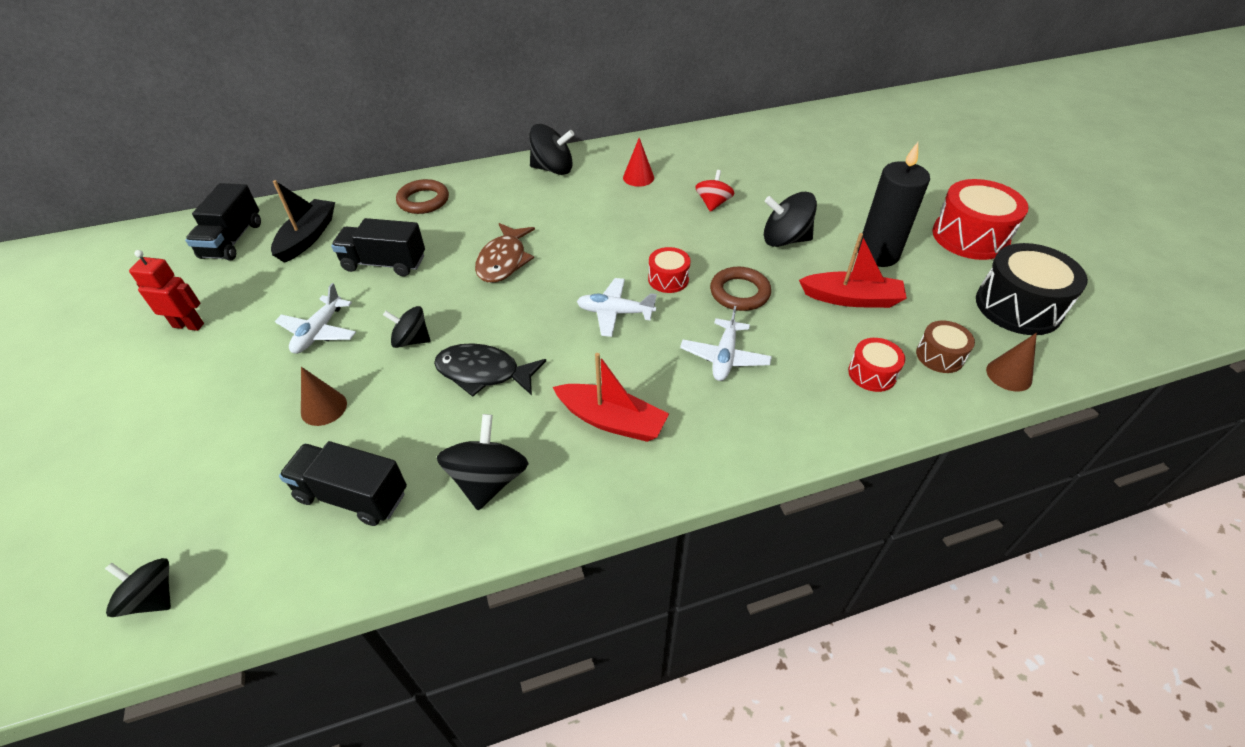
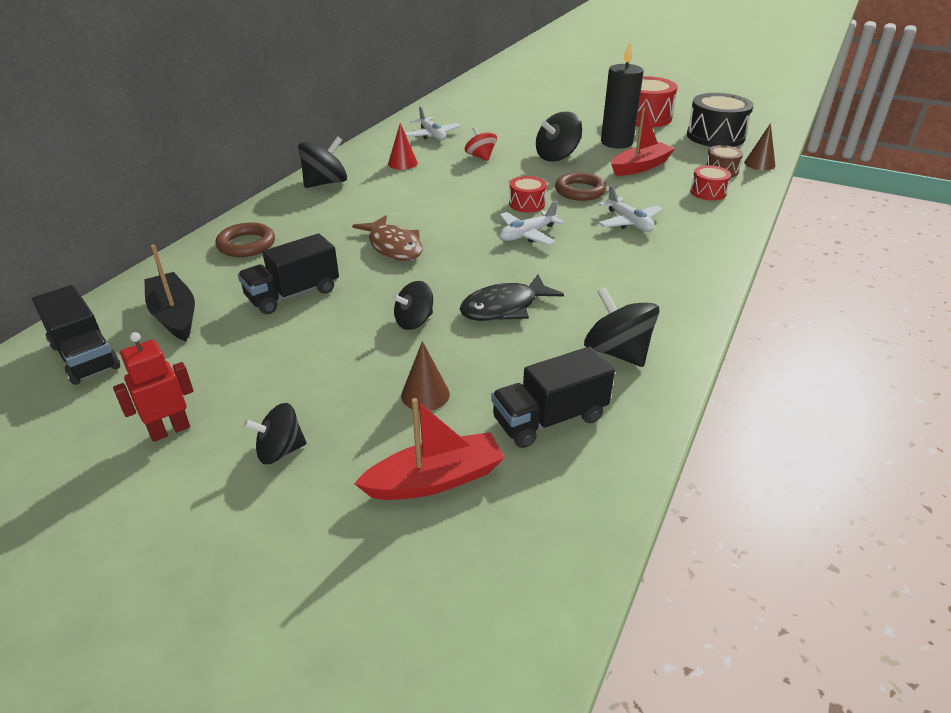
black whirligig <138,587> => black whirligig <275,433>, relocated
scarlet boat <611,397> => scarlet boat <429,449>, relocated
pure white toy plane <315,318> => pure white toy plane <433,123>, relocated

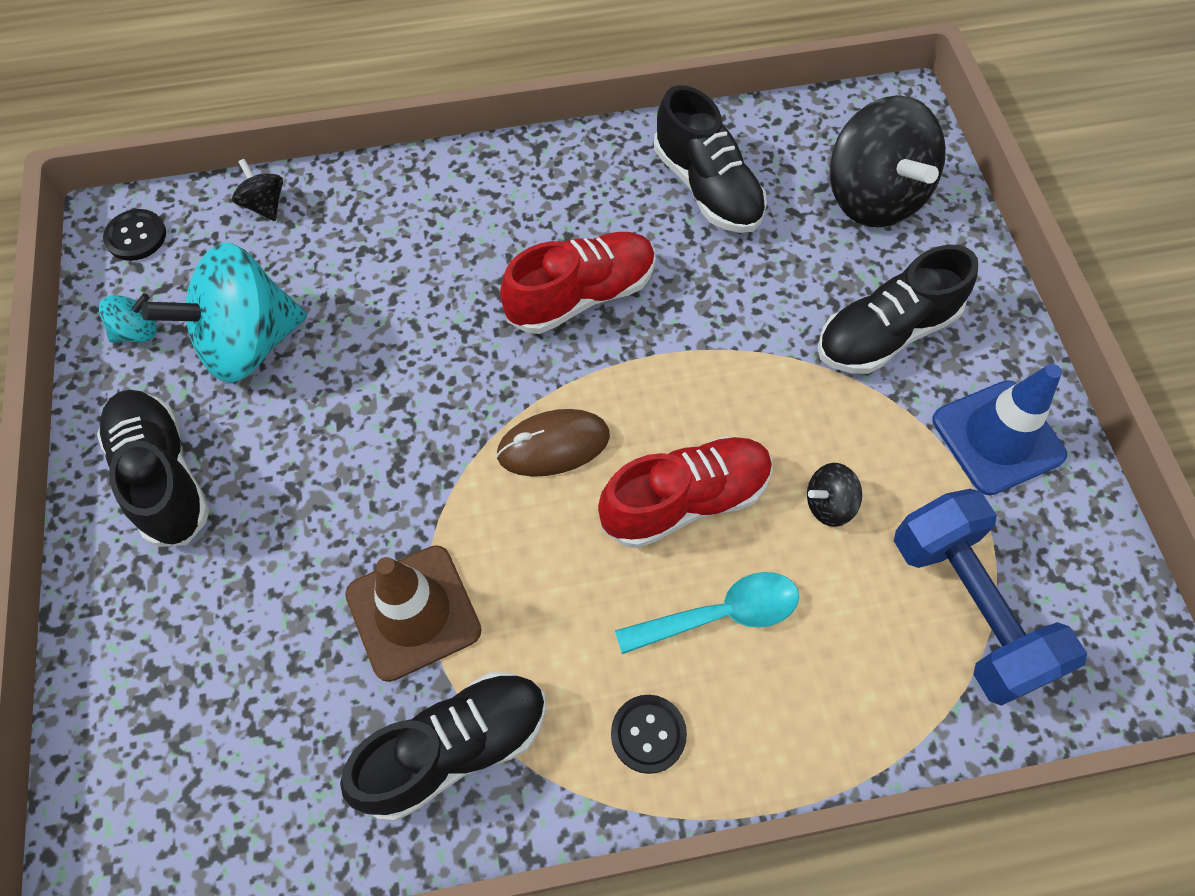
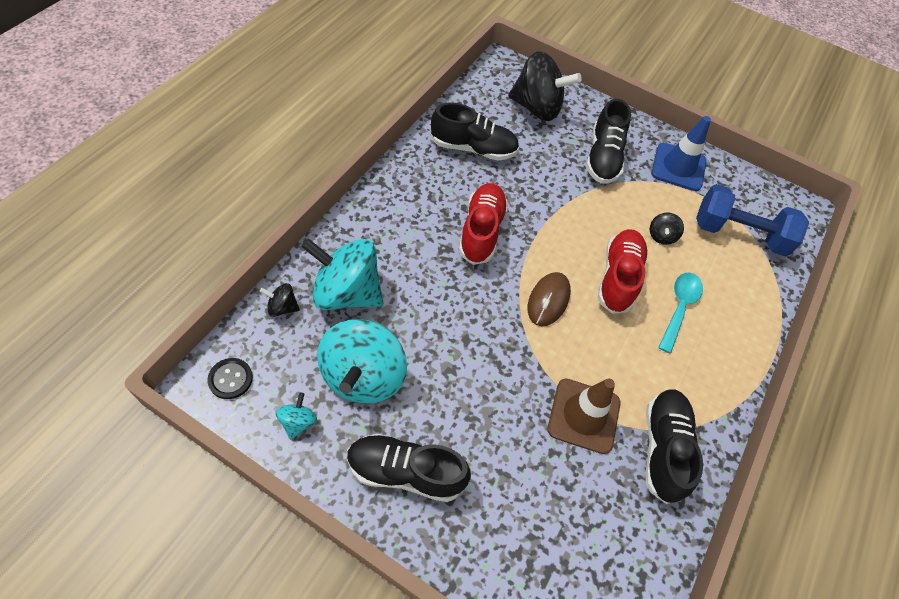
nothing => aqua whirligig <342,274>
black shirt button <649,734> => nothing

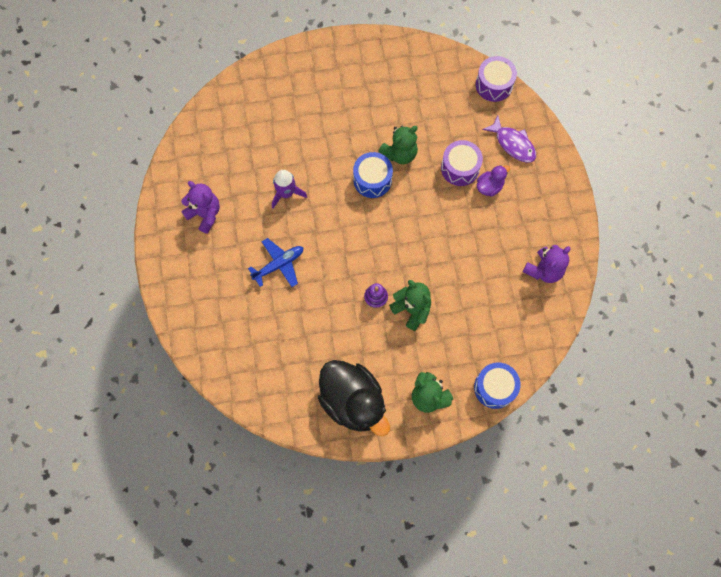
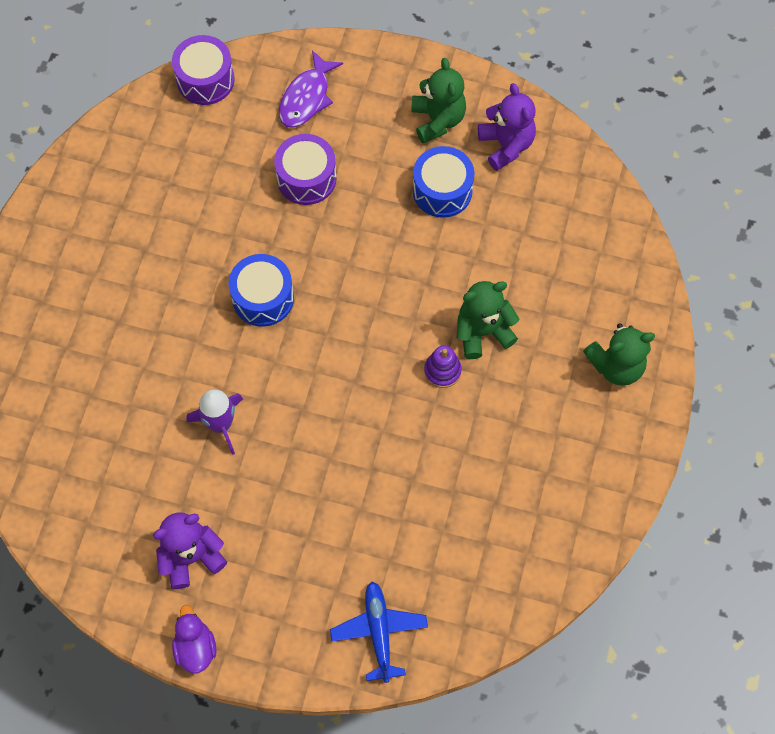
purple duck <493,181> => purple duck <194,639>, relocated
purple fish figure <509,139> => purple fish figure <311,89>, 135 degrees clockwise
royal blue toy plane <276,262> => royal blue toy plane <379,632>, relocated
leaf-green stuffed bear <398,145> => leaf-green stuffed bear <438,100>, relocated
royal blue drum <497,385> => royal blue drum <444,182>, relocated
black duck <354,398> => nothing

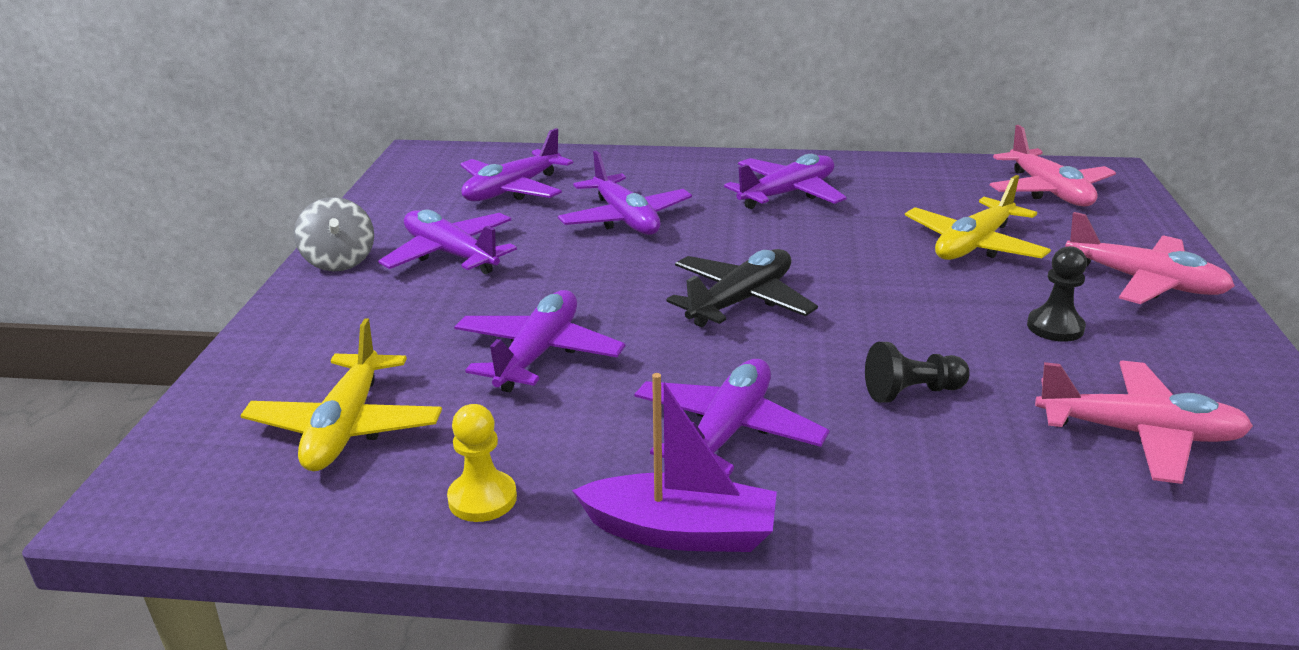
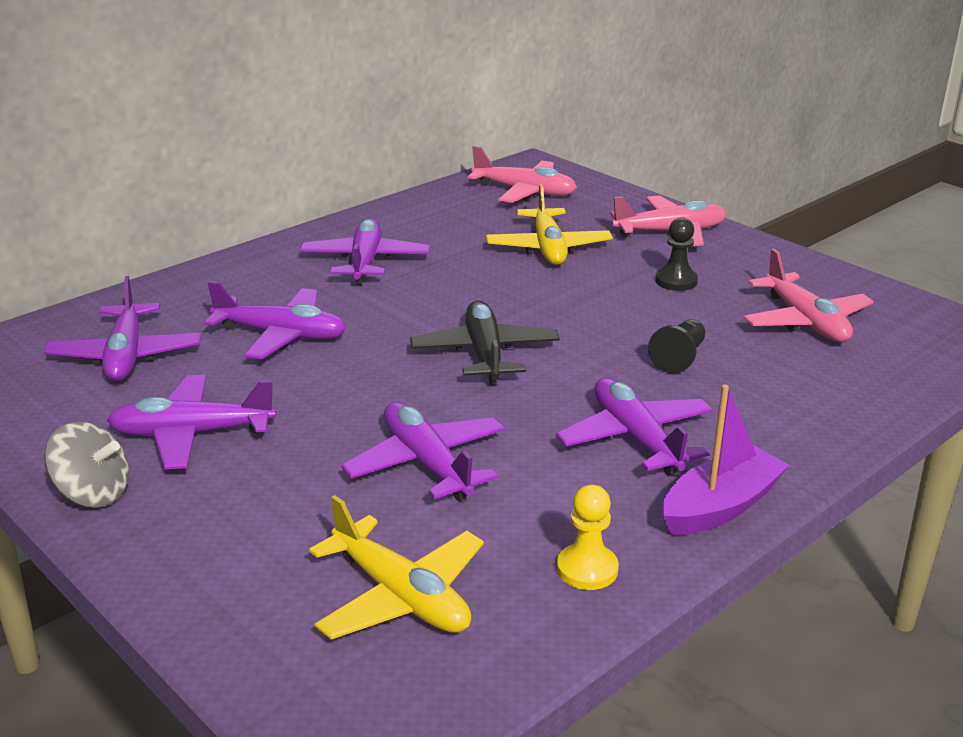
rose-pink toy plane <1144,422> => rose-pink toy plane <808,295>, 105 degrees clockwise

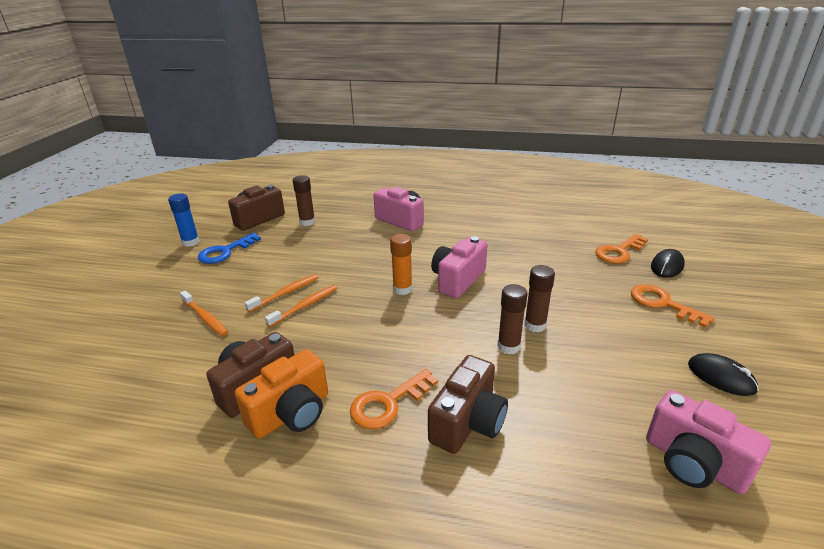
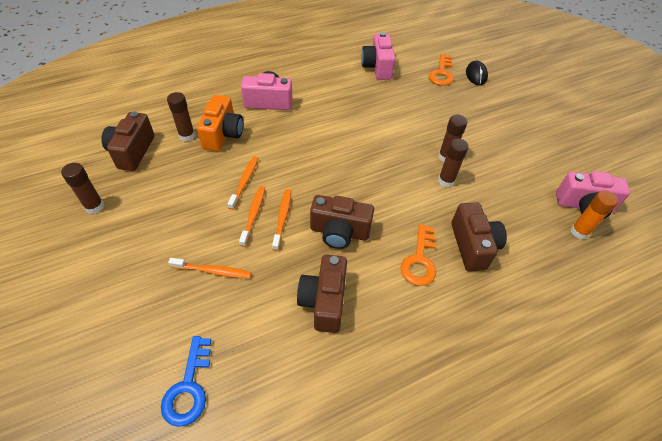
royal blue glue <184,220> => russet glue <82,188>
royal blue key <229,248> => royal blue key <186,381>, relocated
bright orange photo camera <281,394> => bright orange photo camera <220,123>, relocated
nothing => bright orange tooth brush <243,183>
nothing => russet photo camera <342,222>
rose-pink photo camera <459,267> => rose-pink photo camera <378,56>, relocated
bright orange glue <401,264> => bright orange glue <594,215>, relocated
bright orange key <673,306> => nothing
black PC mouse <723,374> => nothing

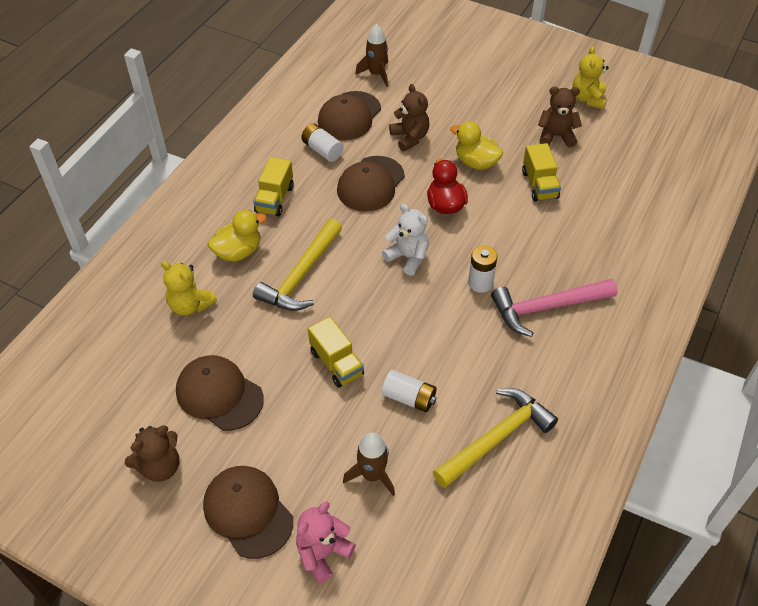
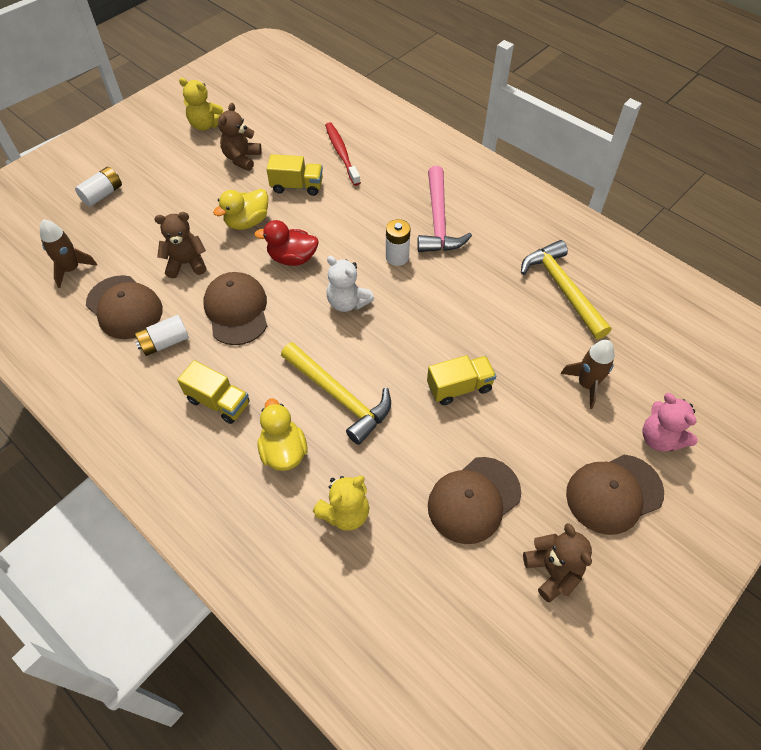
pure white battery <409,391> => pure white battery <98,187>, relocated
russet peaked cap <371,184> => russet peaked cap <235,308>, 150 degrees counterclockwise
nothing => scarlet tooth brush <343,154>
pure white stuffed bear <405,240> => pure white stuffed bear <350,284>, 105 degrees counterclockwise

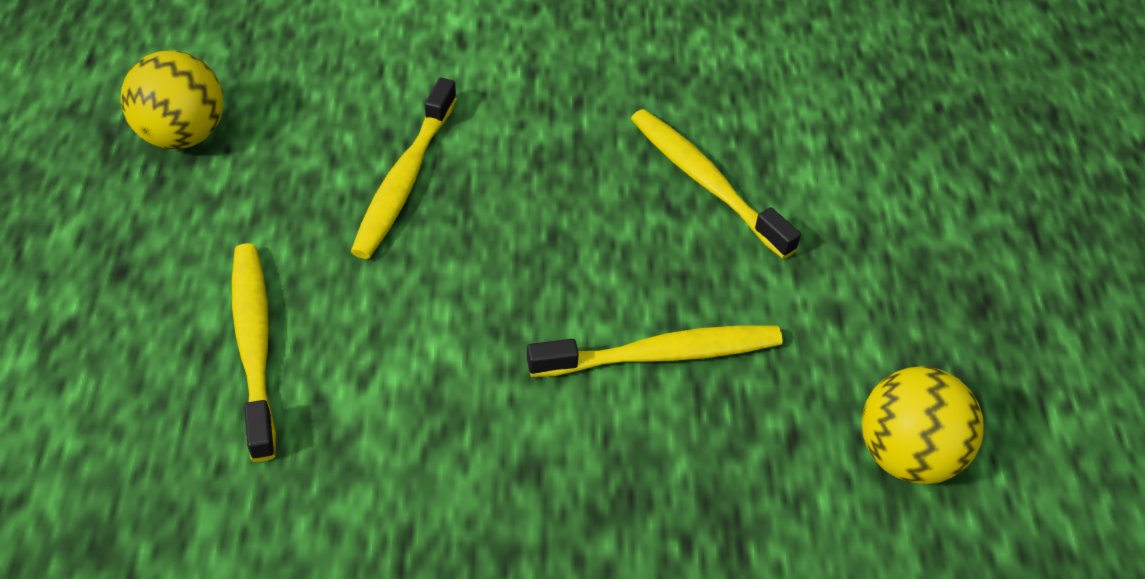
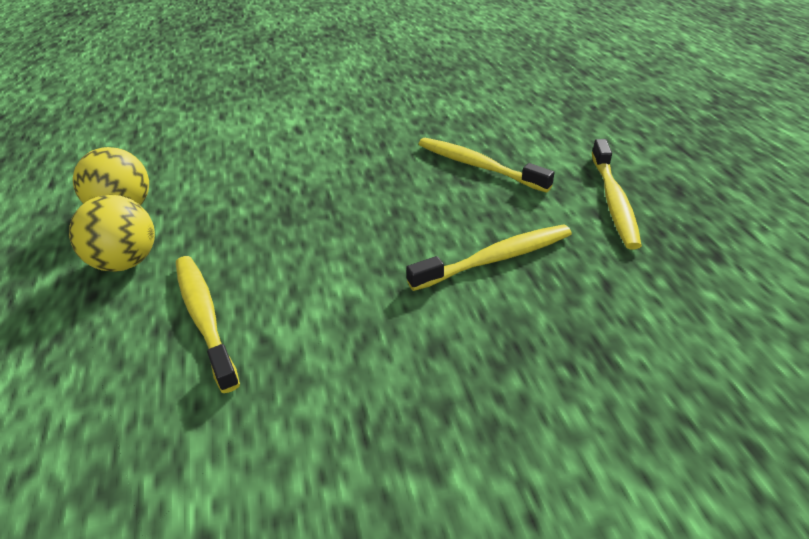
yellow ball <923,425> => yellow ball <112,233>, relocated
yellow tooth brush <404,168> => yellow tooth brush <617,194>, relocated

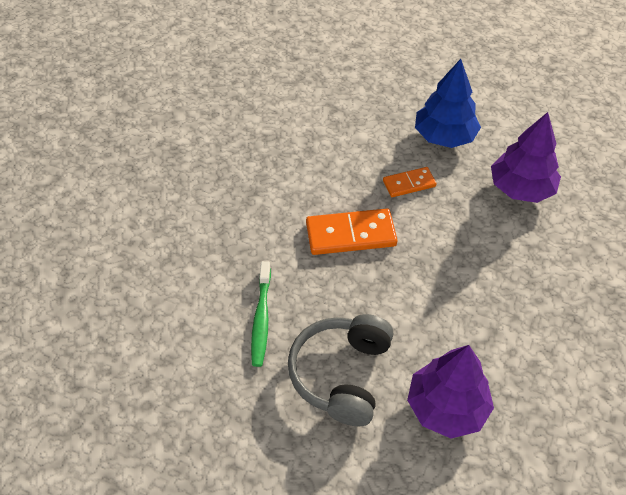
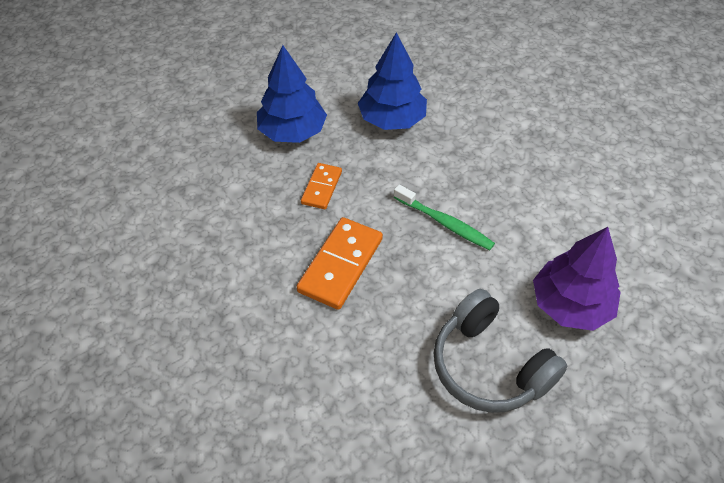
purple tree <526,157> => royal blue tree <392,81>
leaf-green tooth brush <261,314> => leaf-green tooth brush <444,217>, relocated

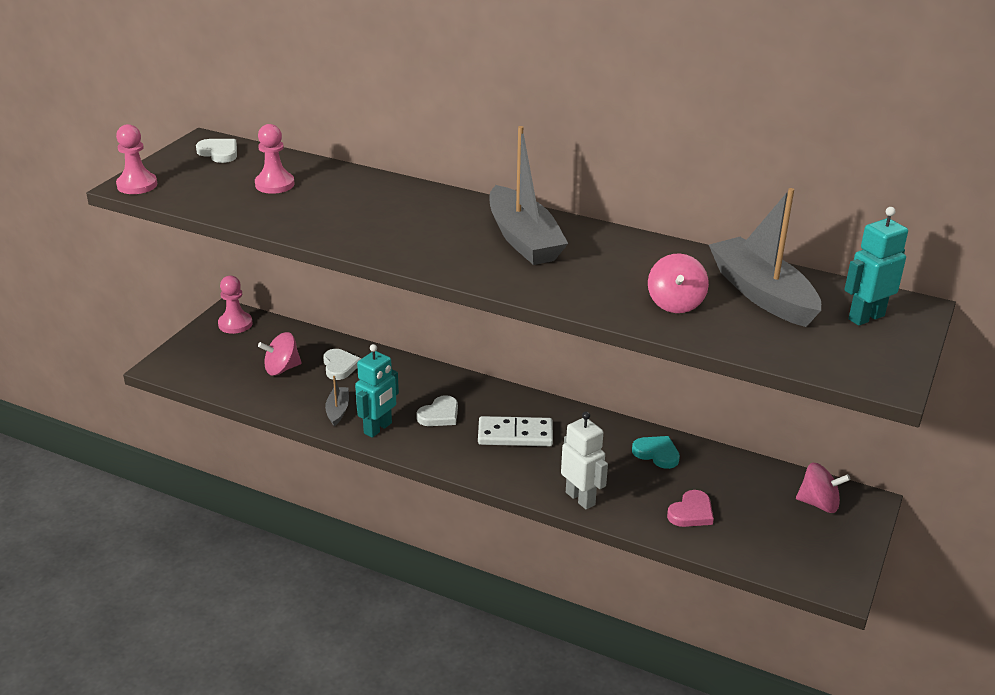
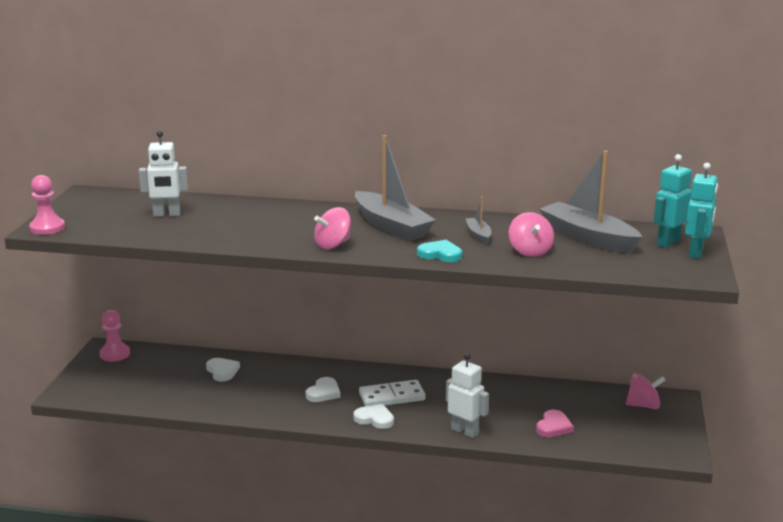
rose-pink game pawn <275,159> => pure white robot figure <163,174>
rose-pink whirligig <280,354> => rose-pink whirligig <332,228>, relocated
pure white love heart <216,151> => pure white love heart <373,416>, relocated
aqua love heart <656,452> => aqua love heart <439,251>, relocated
grey boat <337,401> => grey boat <478,220>, relocated
aqua robot figure <377,391> => aqua robot figure <701,211>, relocated

